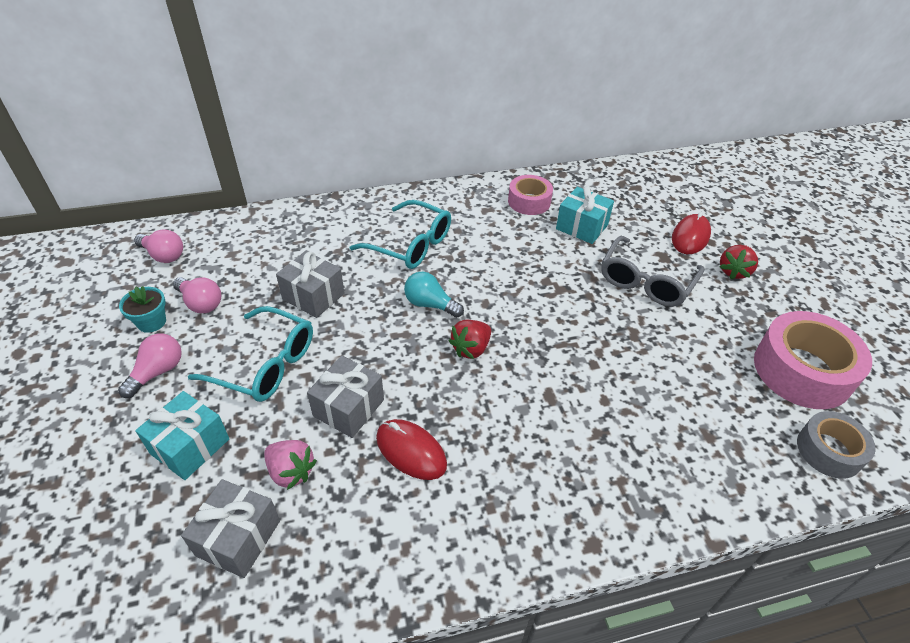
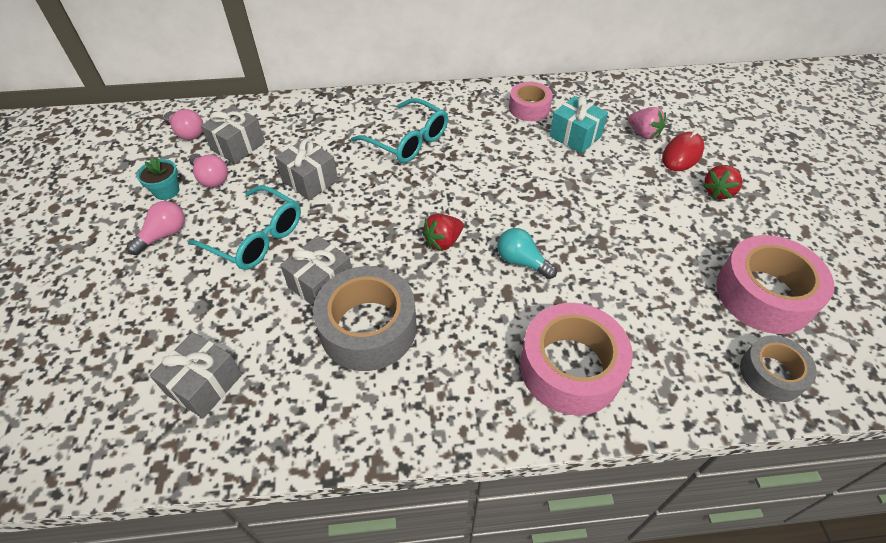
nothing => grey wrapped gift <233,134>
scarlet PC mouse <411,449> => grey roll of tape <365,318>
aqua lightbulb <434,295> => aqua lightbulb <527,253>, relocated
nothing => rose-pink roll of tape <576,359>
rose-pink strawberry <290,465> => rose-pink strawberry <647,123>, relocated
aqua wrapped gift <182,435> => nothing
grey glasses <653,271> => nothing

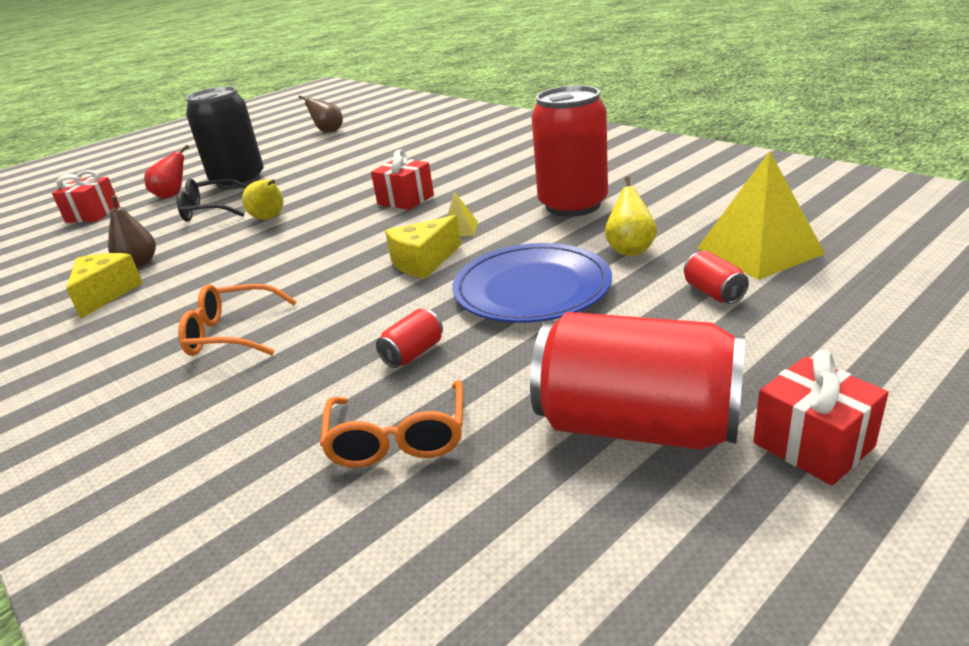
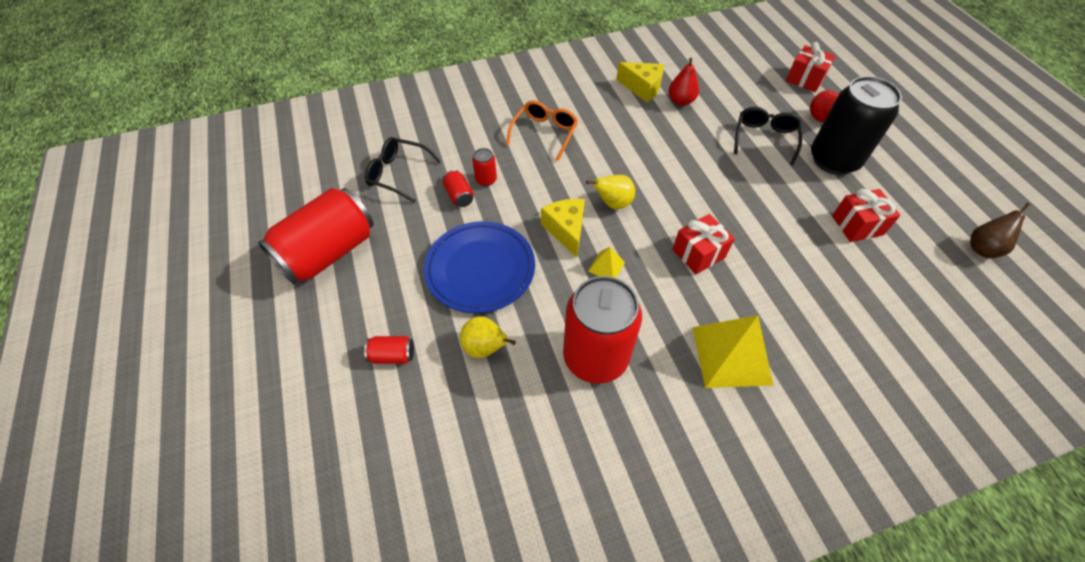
bright orange glasses <391,424> => black glasses <403,170>
nothing => scarlet can <484,167>
yellow pear fruit <263,199> => yellow pear fruit <610,192>, relocated
russet pear fruit <132,231> => scarlet pear fruit <684,82>
yellow pyramid <761,215> => yellow pyramid <733,351>, relocated
scarlet wrapped gift <820,418> => scarlet wrapped gift <866,215>, relocated

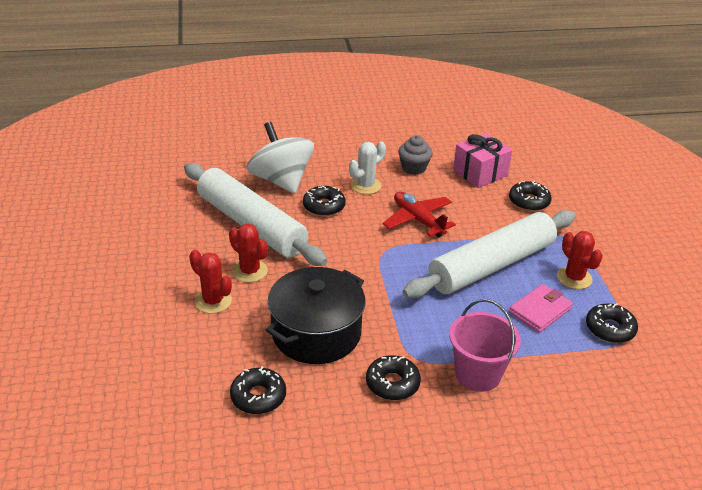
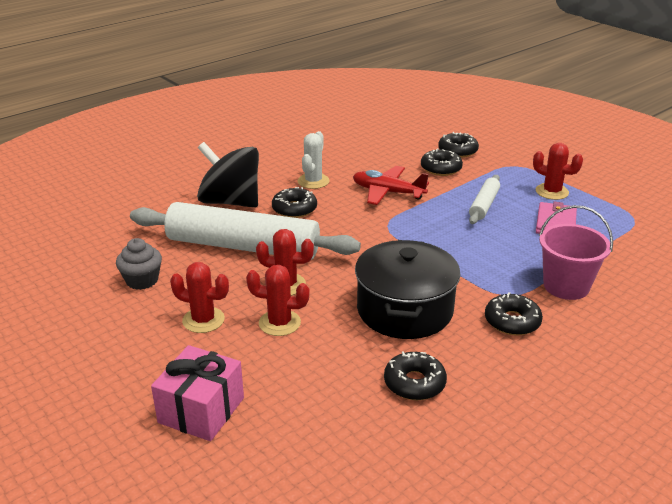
grey fairy cake <415,155> => grey fairy cake <139,264>, relocated
rose-pink wrapped gift <482,160> => rose-pink wrapped gift <197,393>, relocated
nothing => scarlet saguaro cactus <199,297>
pure white whirligig <280,158> => black whirligig <228,175>
black glazed donut <612,323> => black glazed donut <442,162>, relocated
pure white dough roller <489,254> => pure white dough roller <484,199>, x0.46

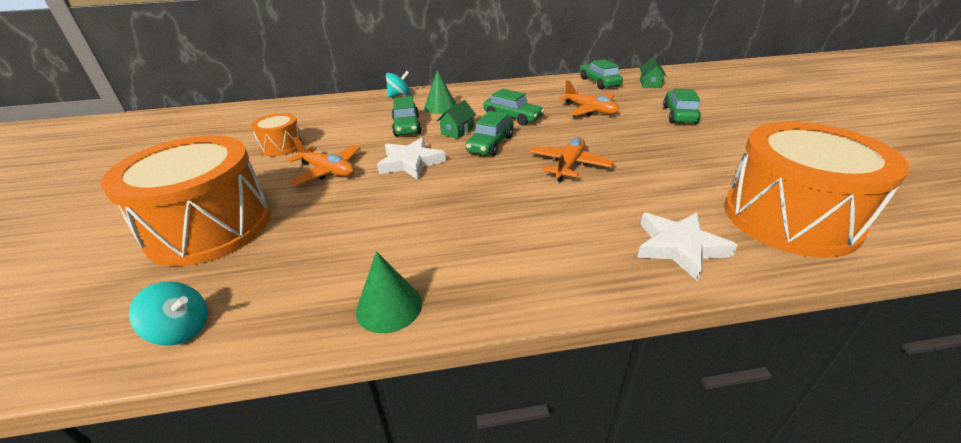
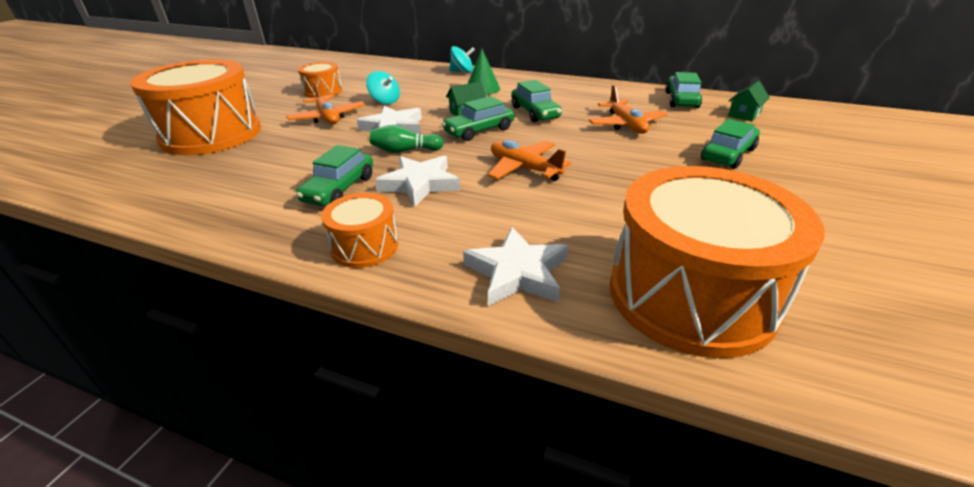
leaf-green automobile <406,116> => leaf-green automobile <334,175>, relocated
nothing => bright orange drum <359,230>
aqua whirligig <168,313> => aqua whirligig <383,87>, relocated
nothing => leaf-green bowling pin <407,139>
nothing => pure white star <417,181>
bright orange toy plane <572,159> => bright orange toy plane <529,160>, 105 degrees counterclockwise
leaf-green solid cone <389,292> => nothing

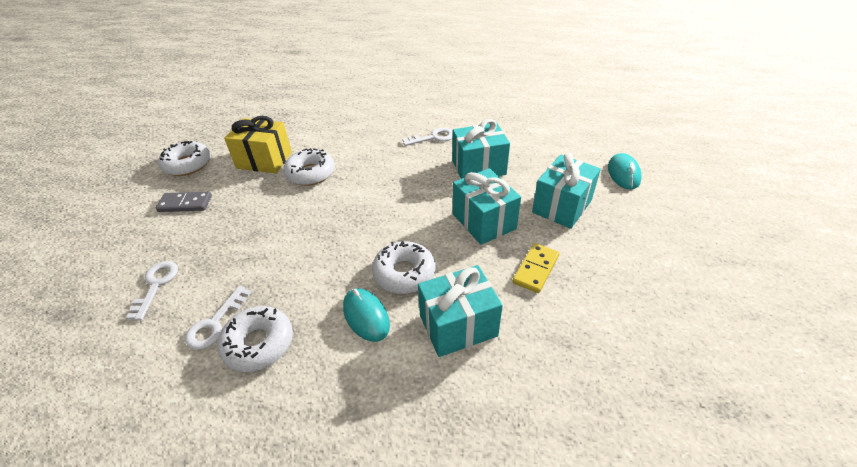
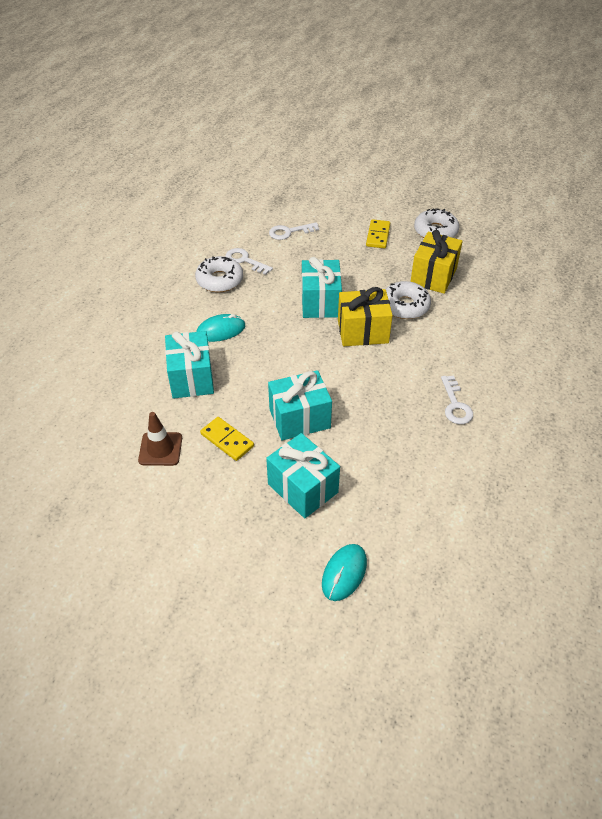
nothing => russet traffic cone <160,439>
pure white key <152,291> => pure white key <294,231>, 150 degrees clockwise
aqua wrapped gift <481,149> => aqua wrapped gift <322,287>, relocated
aqua PC mouse <625,171> => aqua PC mouse <344,572>, 75 degrees counterclockwise
nothing => yellow wrapped gift <365,316>
grey domino piece <184,202> => yellow domino piece <378,233>
pure white glazed donut <404,267> => nothing

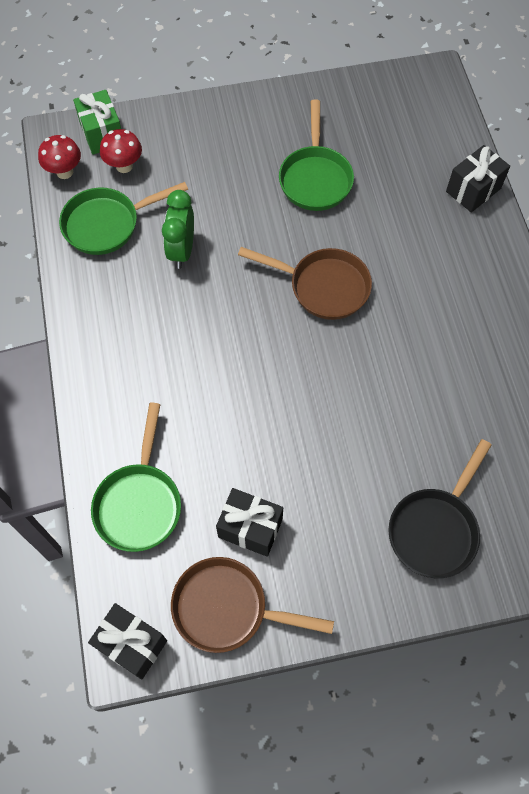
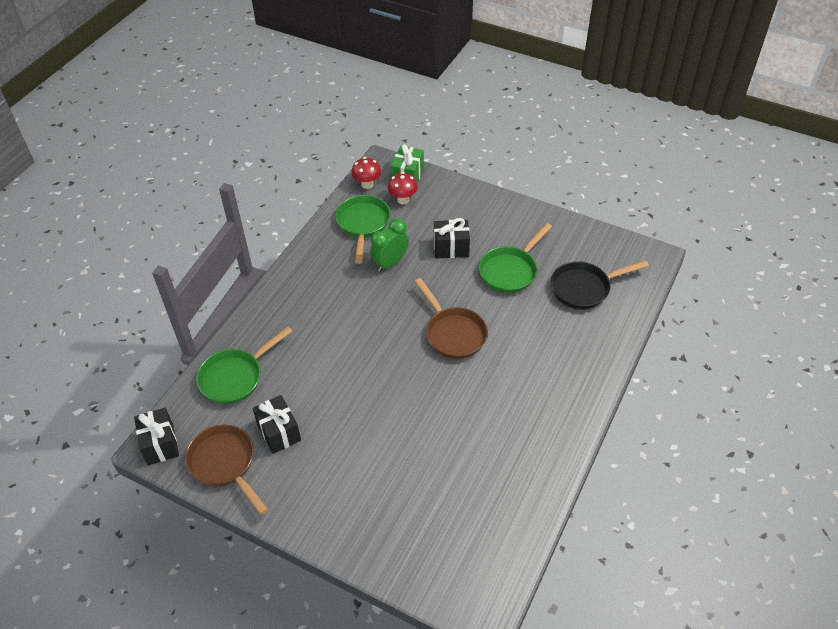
leaf-green skillet <123,218> => leaf-green skillet <363,229>, 75 degrees clockwise
black wrapped gift <478,179> => black wrapped gift <452,238>, relocated
black skillet <439,508> => black skillet <600,285>, relocated

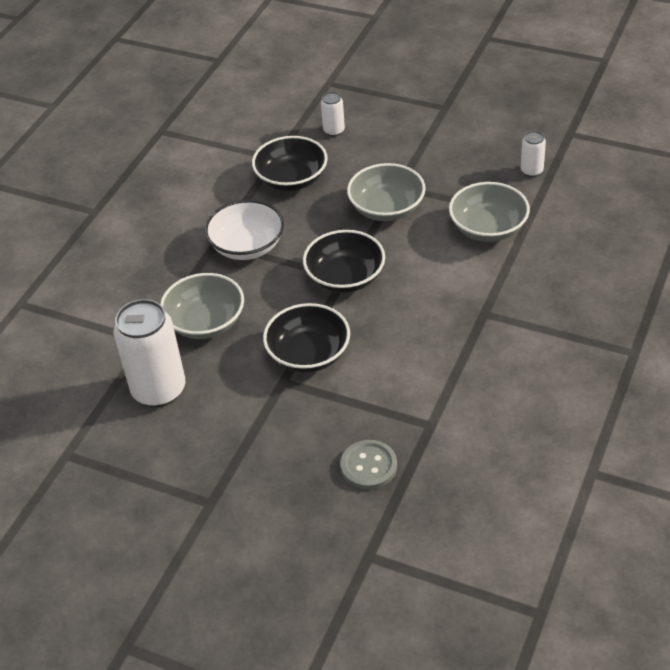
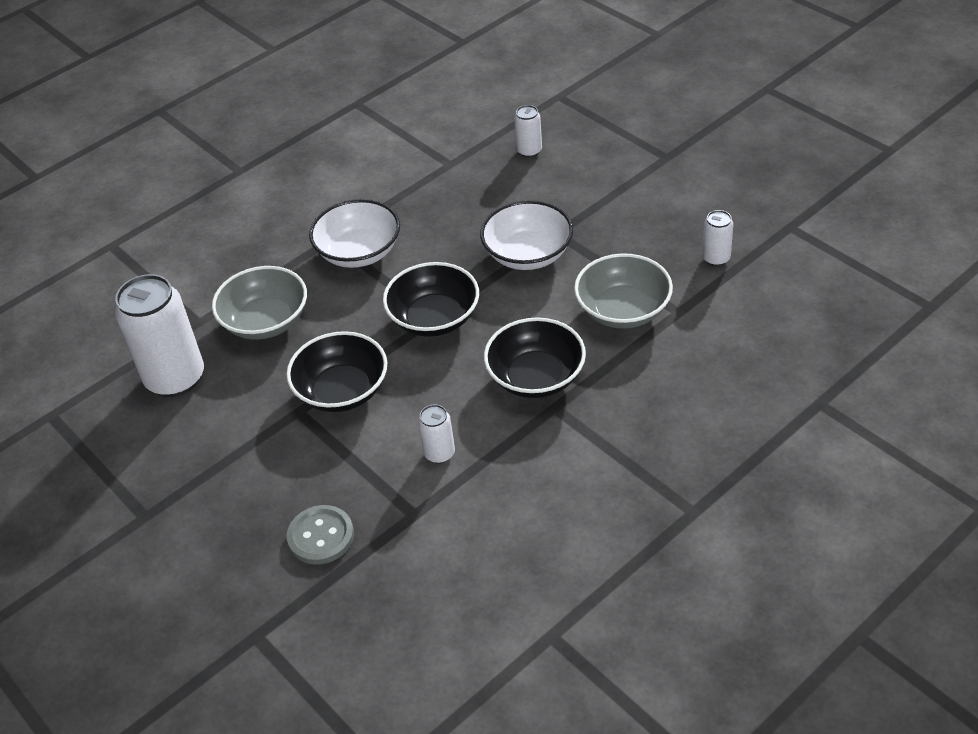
nothing => pure white can <436,434>
grey bowl <386,192> => pure white bowl <526,235>
black bowl <290,163> => black bowl <535,357>, relocated

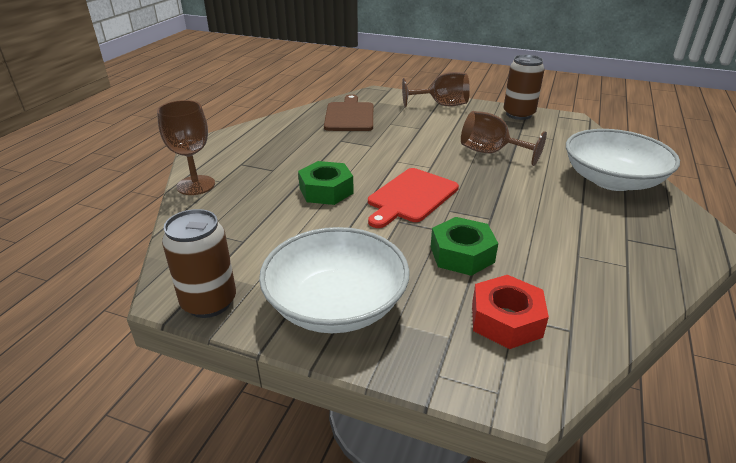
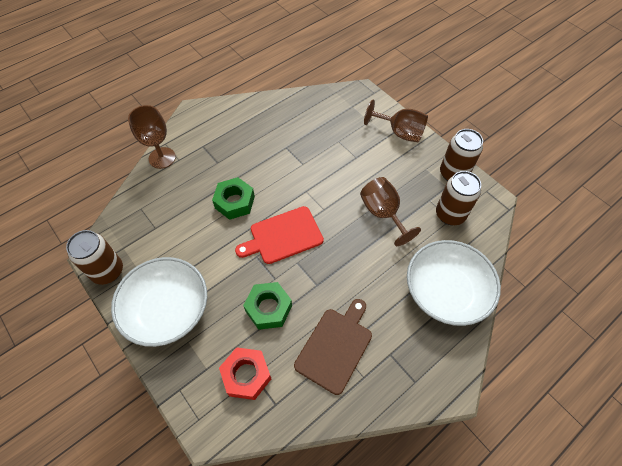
russet bread board <348,112> => russet bread board <333,347>, relocated
nothing => russet can <458,198>

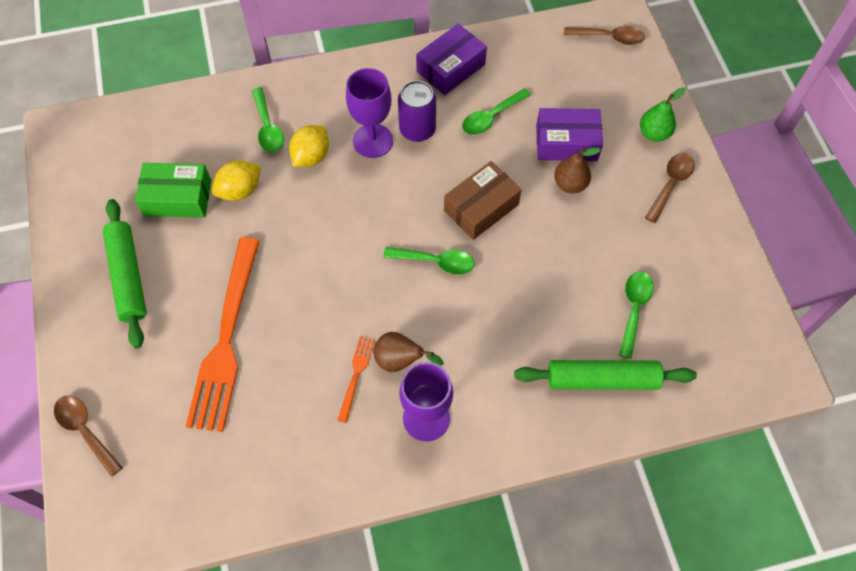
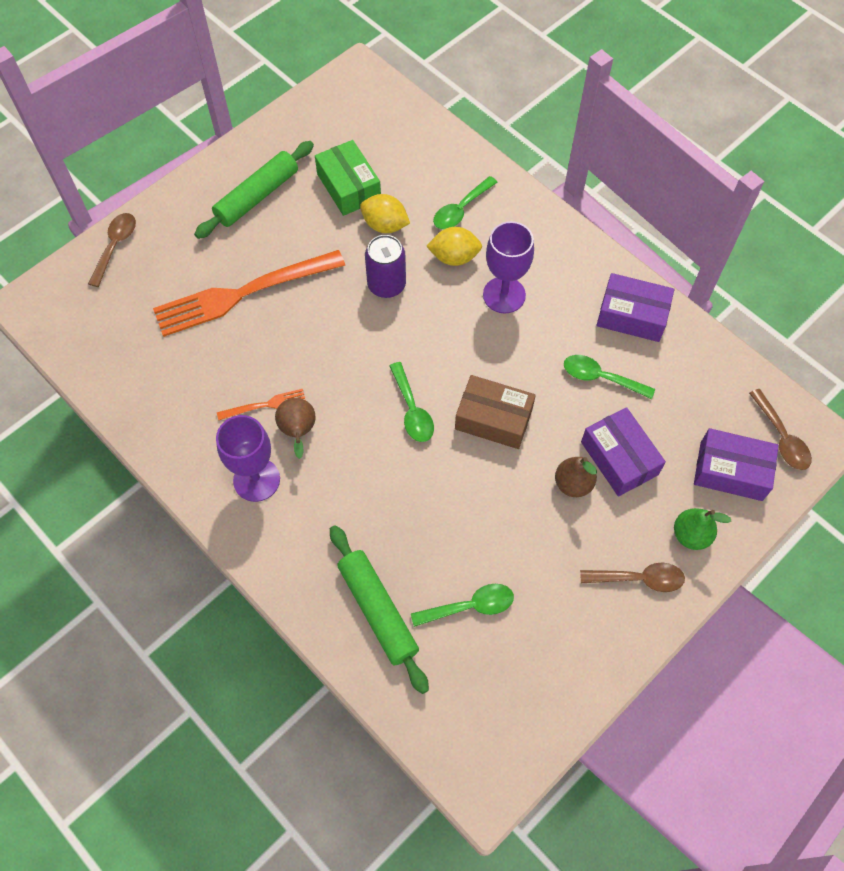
purple can <417,111> => purple can <385,266>, relocated
nothing => purple parcel <736,464>

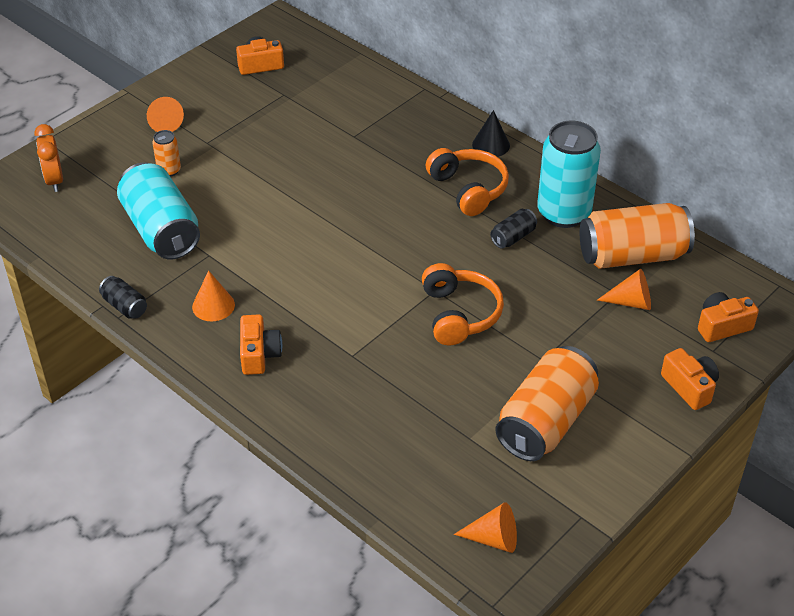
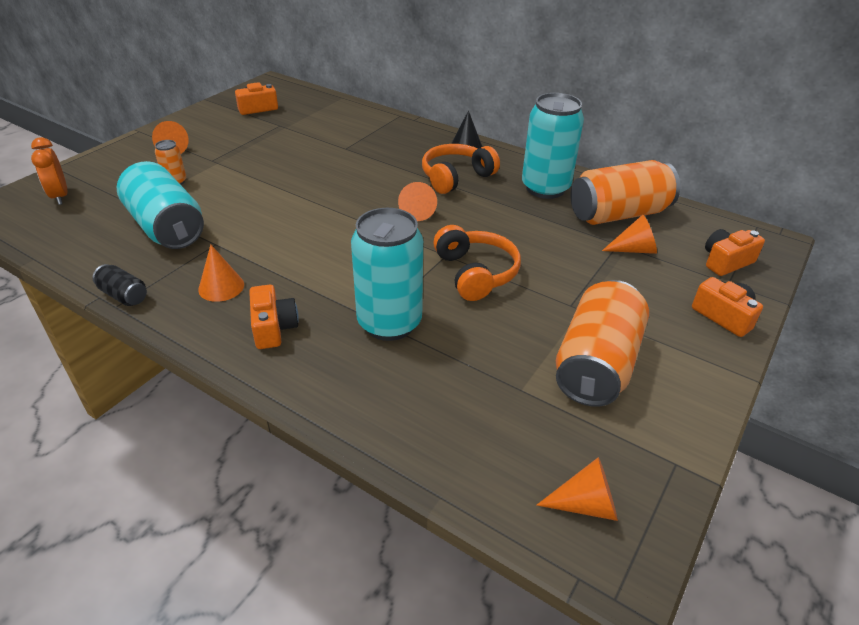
nothing => aqua can <387,274>
nothing => bright orange solid cone <417,201>
bright orange over-ear headphones <467,182> => bright orange over-ear headphones <461,169>, 90 degrees counterclockwise
black can <513,229> => nothing

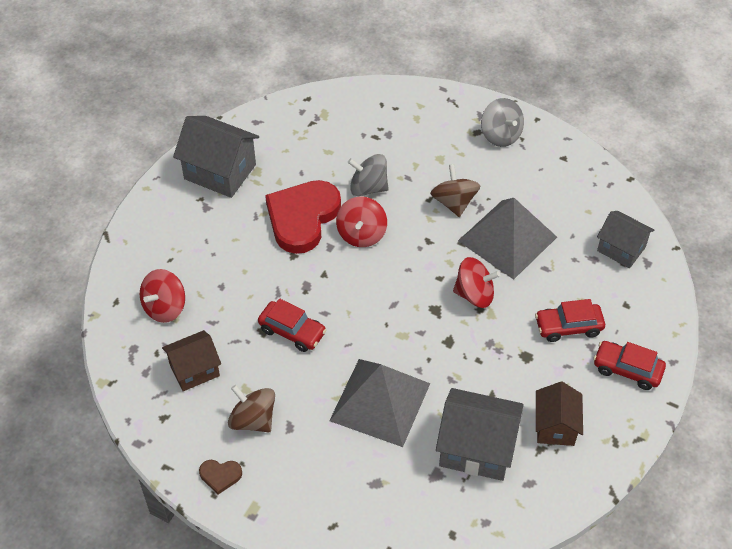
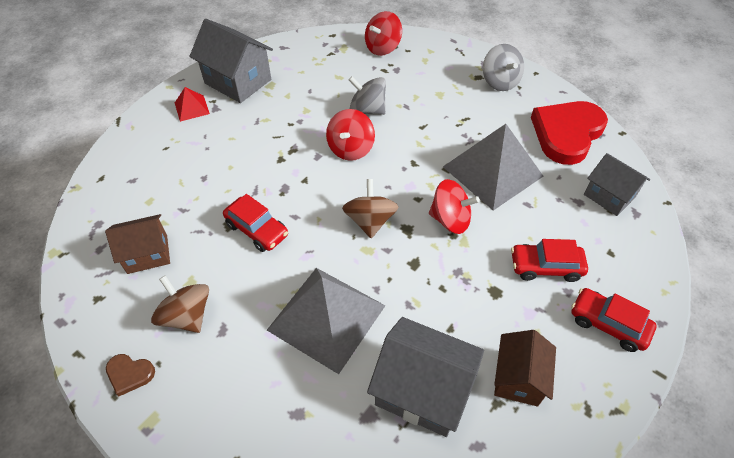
nothing => scarlet pyramid <192,104>
russet whirligig <455,190> => russet whirligig <370,208>, relocated
scarlet whirligig <162,296> => scarlet whirligig <383,33>, relocated
scarlet love heart <303,217> => scarlet love heart <569,133>, relocated

